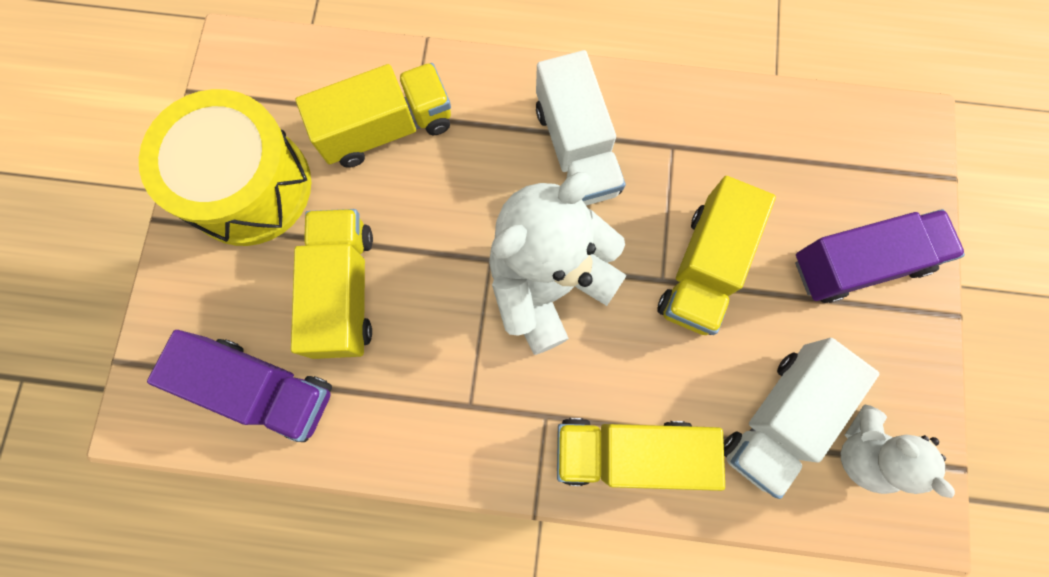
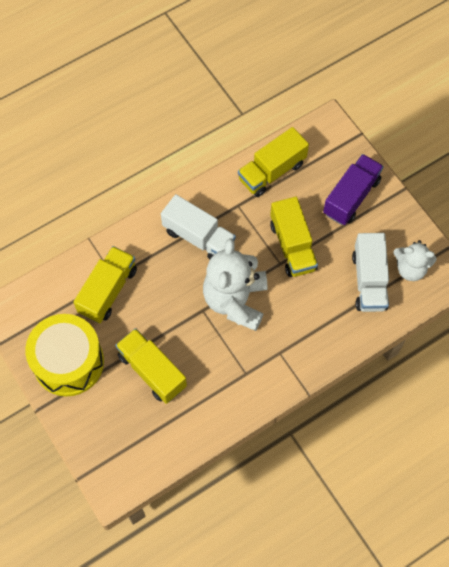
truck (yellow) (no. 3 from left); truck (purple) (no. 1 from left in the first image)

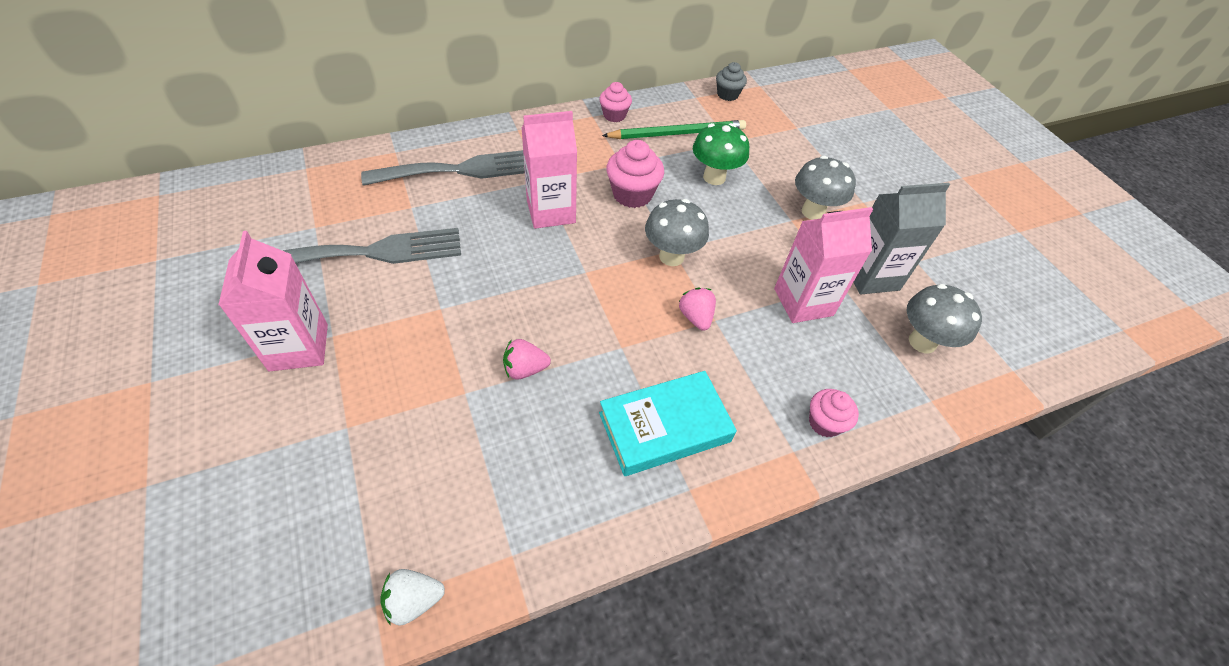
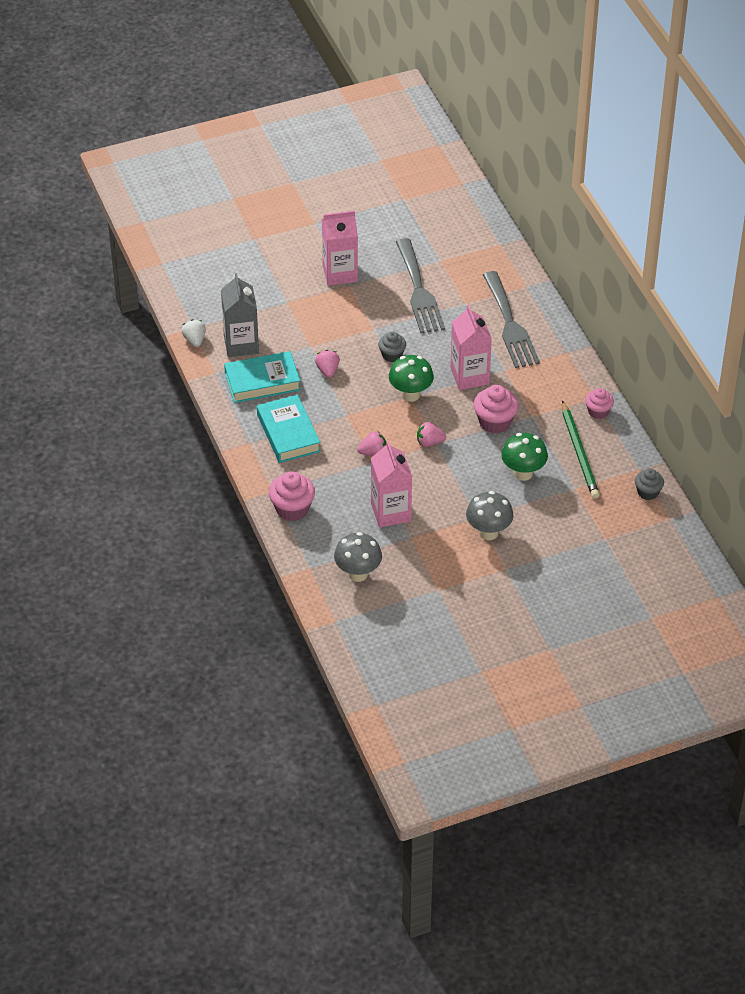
carton (grey); book (turquoise) (no. 1 from left); cupcake (pink) (no. 1 from left); cupcake (grey) (no. 1 from left); mushroom (green) (no. 1 from left); strawberry (pink) (no. 3 from left)

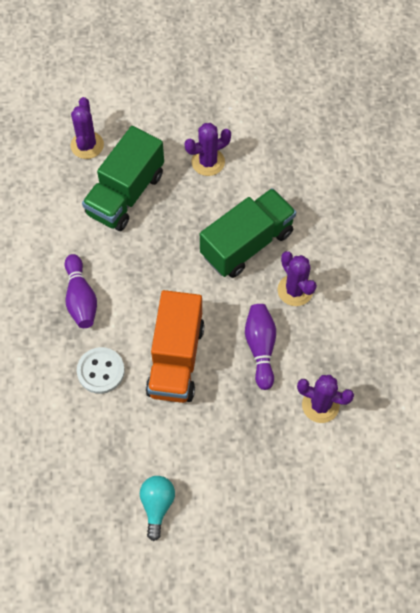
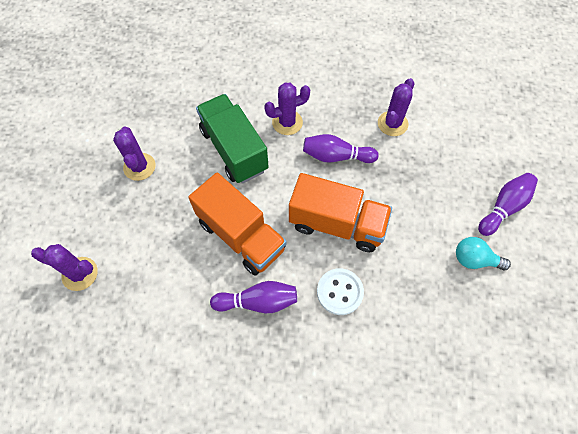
truck (orange) (no. 1 from left); bowling pin (purple) (no. 3 from left); truck (green) (no. 1 from left in the first image)

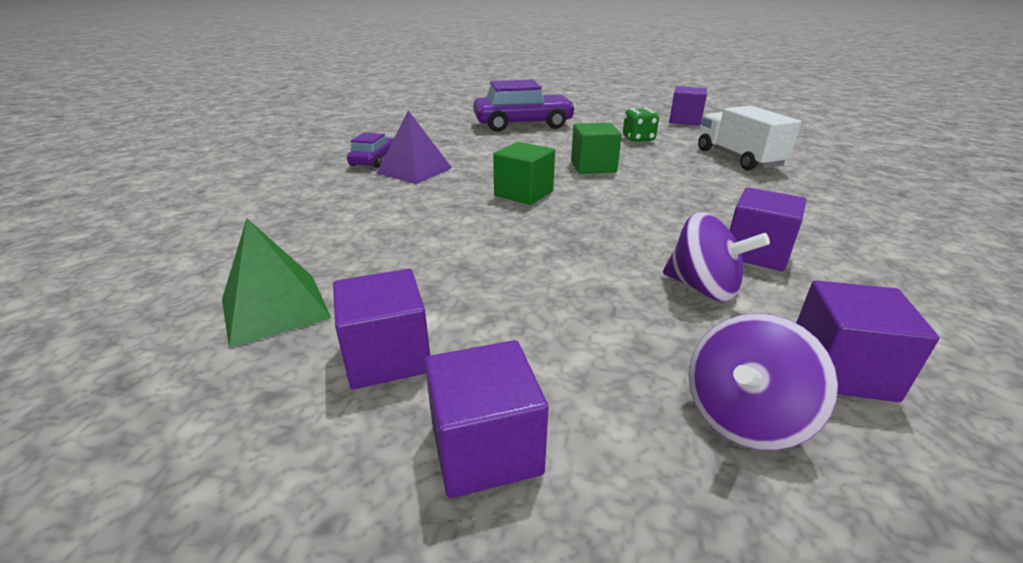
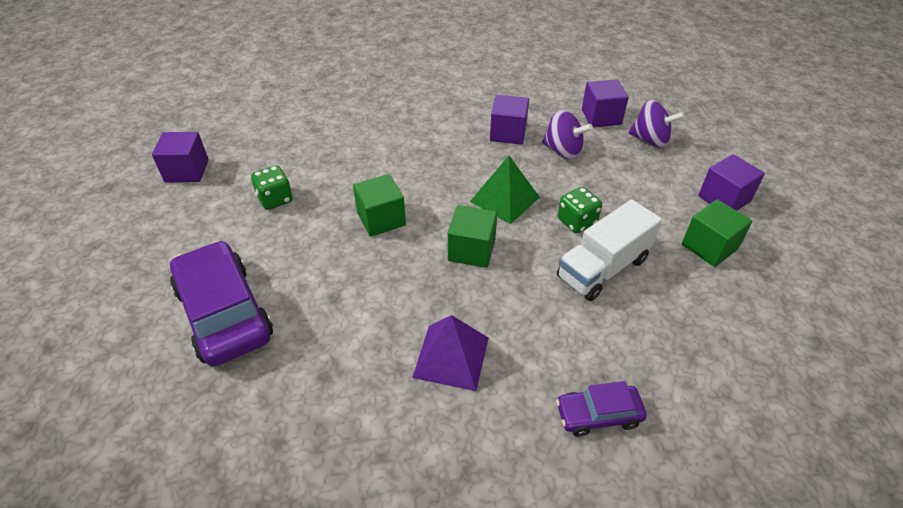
pyramid (green); spinning top (purple) (no. 1 from left); car (purple) (no. 2 from left); truck (white); dice (green) (no. 2 from left); cube (green) (no. 3 from left)

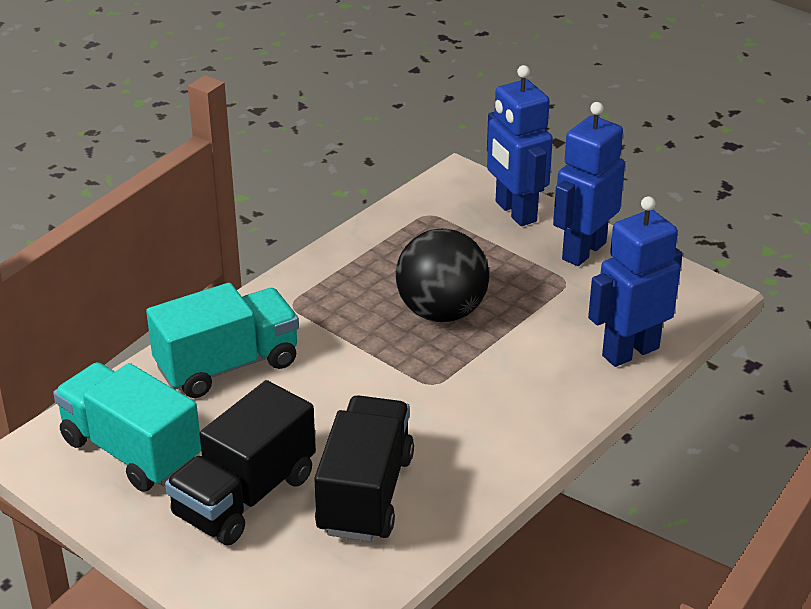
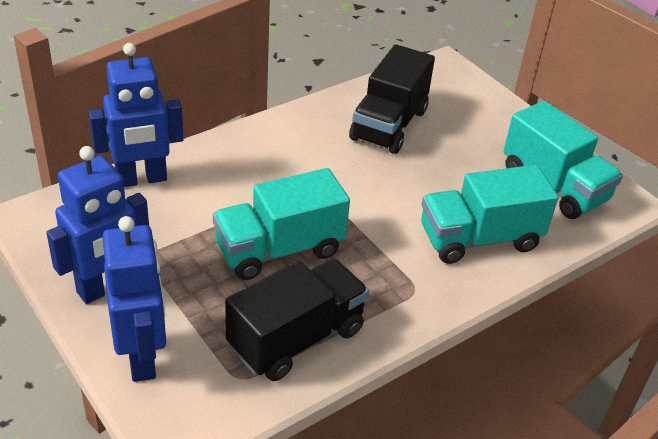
truck (turquoise) (no. 1 from left); truck (black) (no. 1 from left)

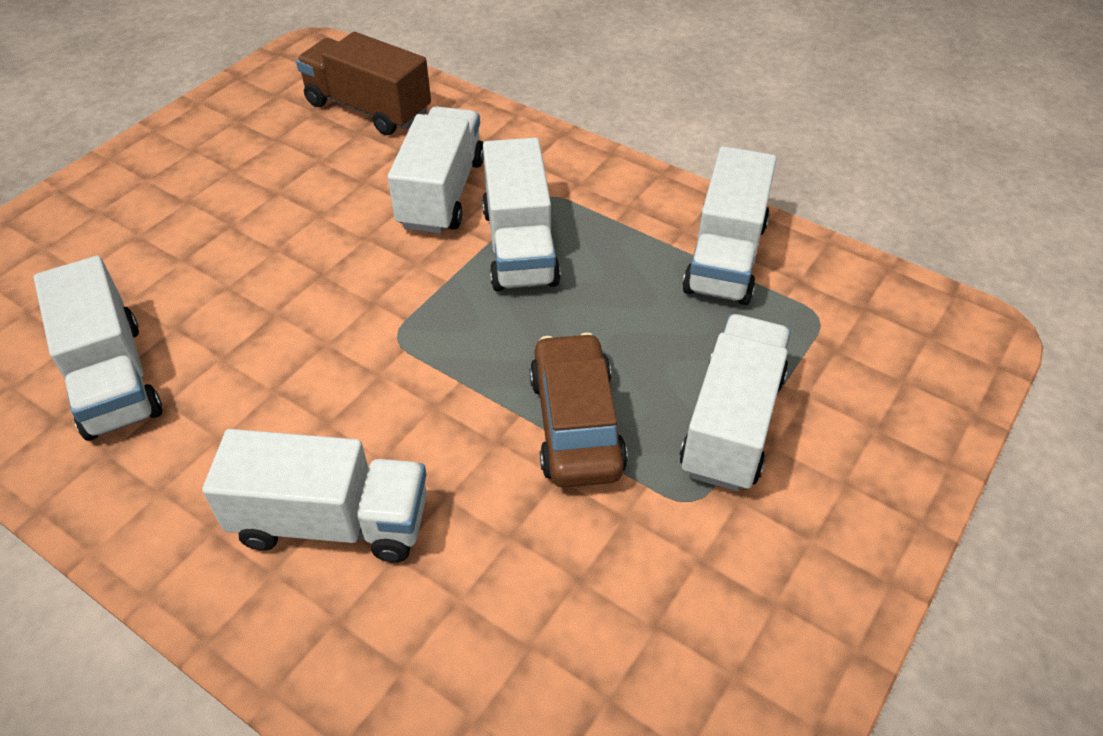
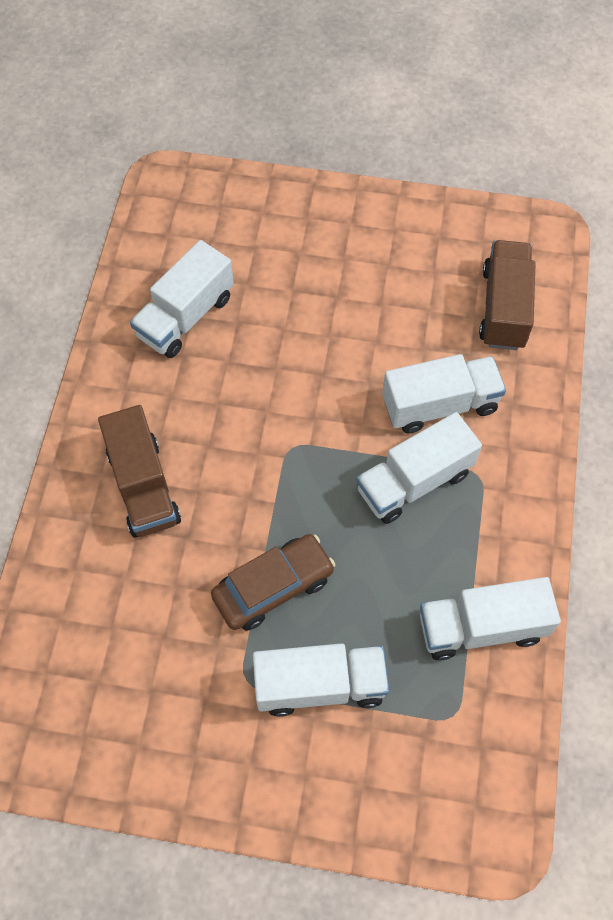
truck (brown) (no. 1 from left)

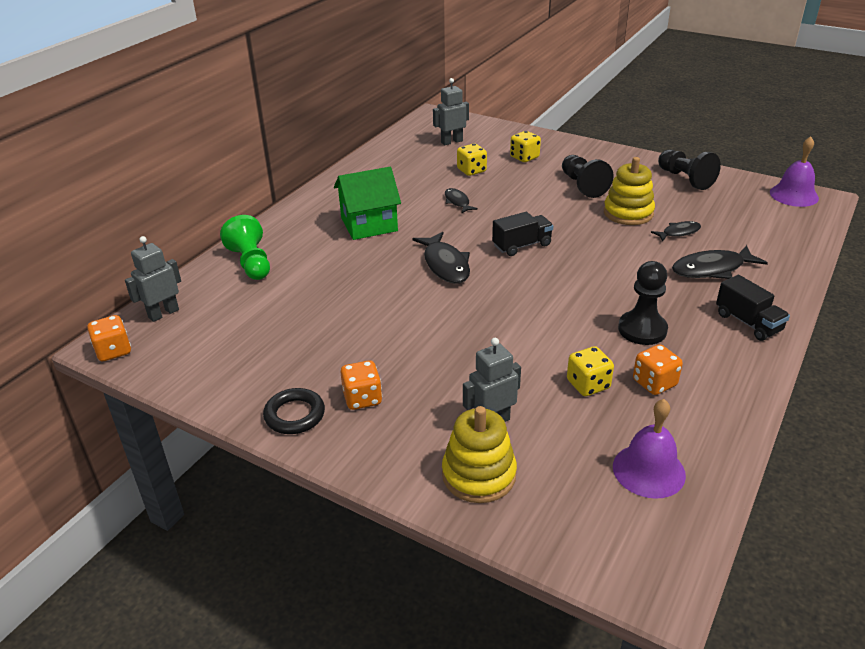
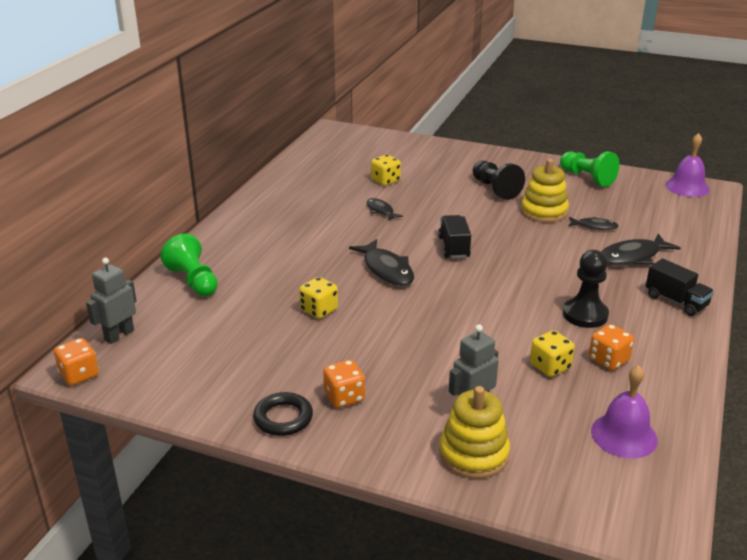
dice (yellow) (no. 1 from left); truck (black) (no. 1 from left); pawn (green) (no. 2 from left); fish (black) (no. 3 from left); house (green); robot (grey) (no. 2 from left in the first image)

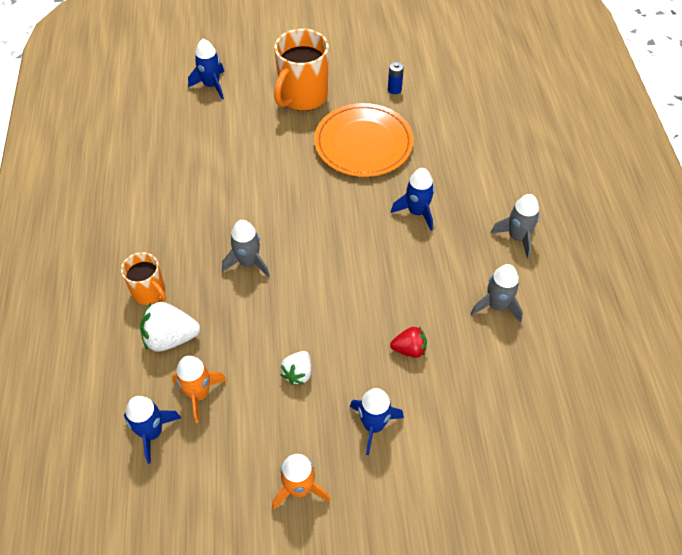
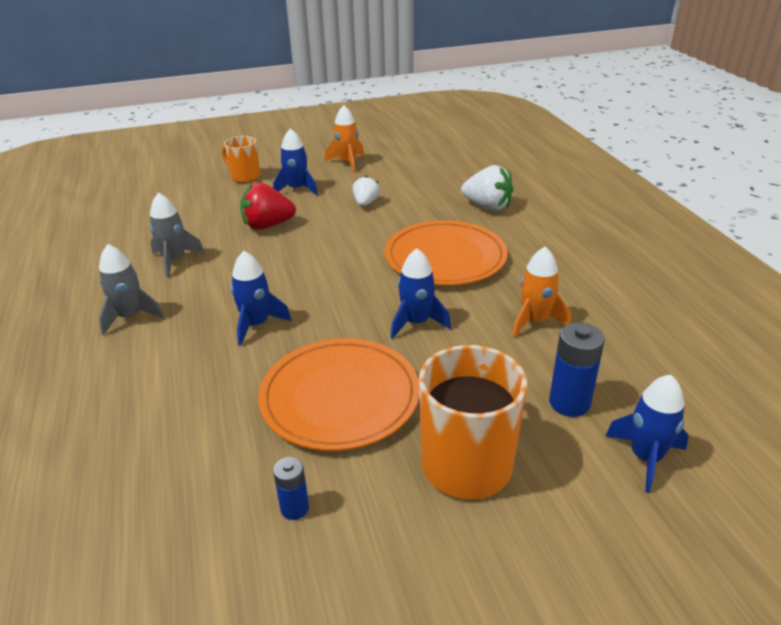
mug (orange) (no. 1 from left); strawberry (red); plate (orange) (no. 2 from left); rocket (blue) (no. 3 from left); strawberry (white) (no. 2 from left); rocket (orange) (no. 2 from left); battery (blue) (no. 2 from left)

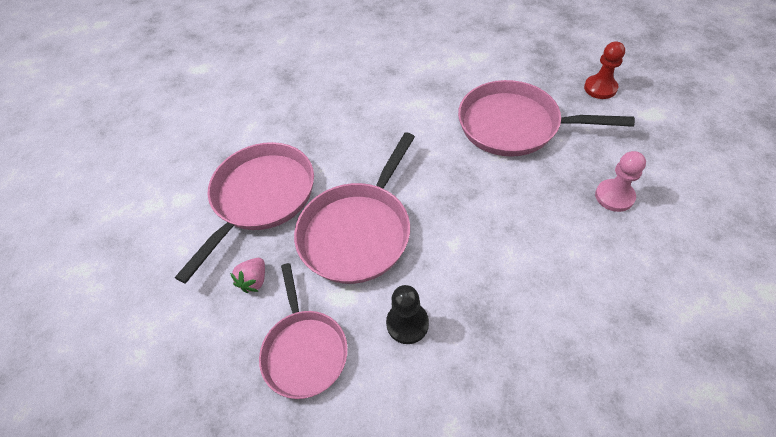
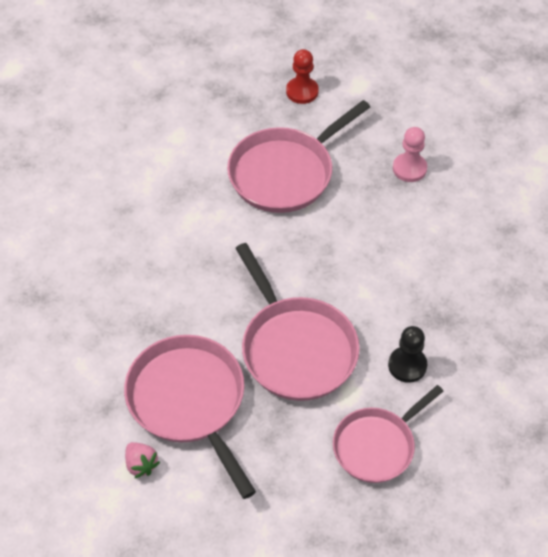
strawberry (pink); pan (pink) (no. 4 from left)

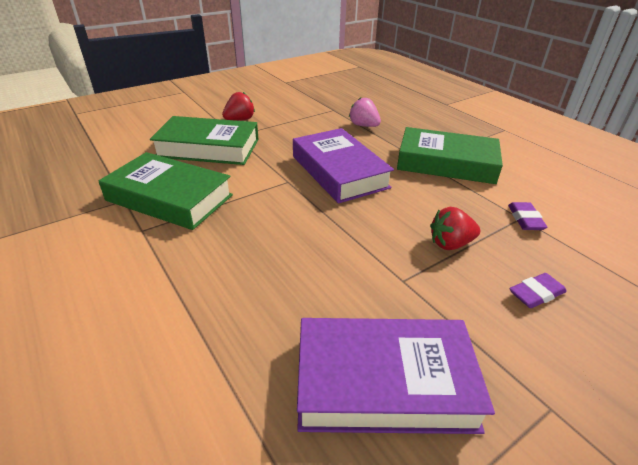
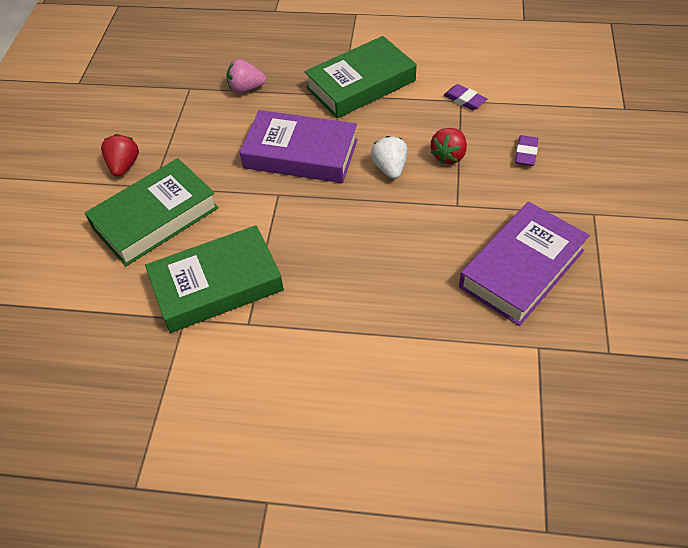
strawberry (white)

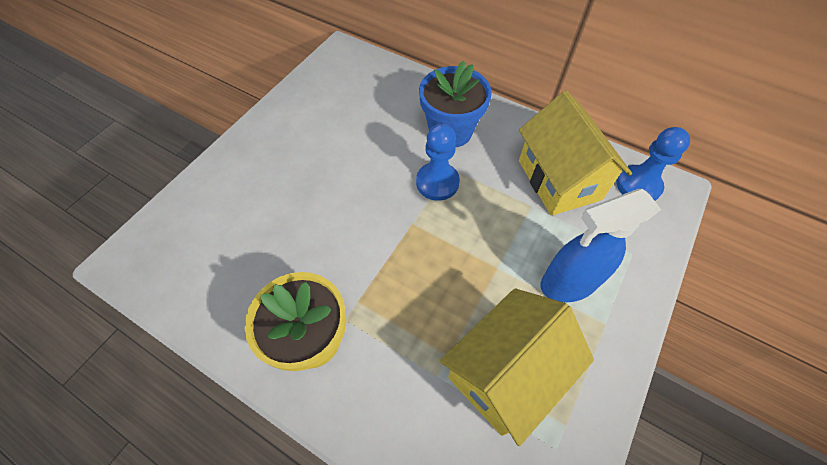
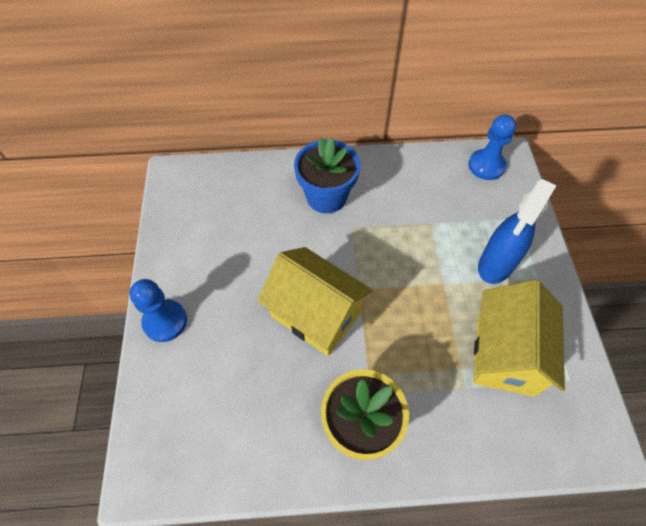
pawn (blue) (no. 1 from left); house (yellow) (no. 1 from left)

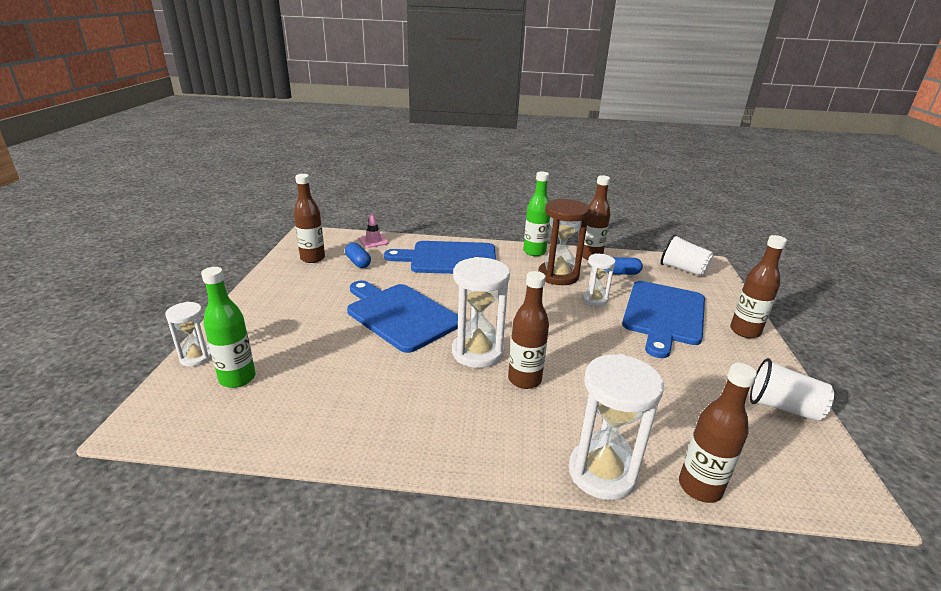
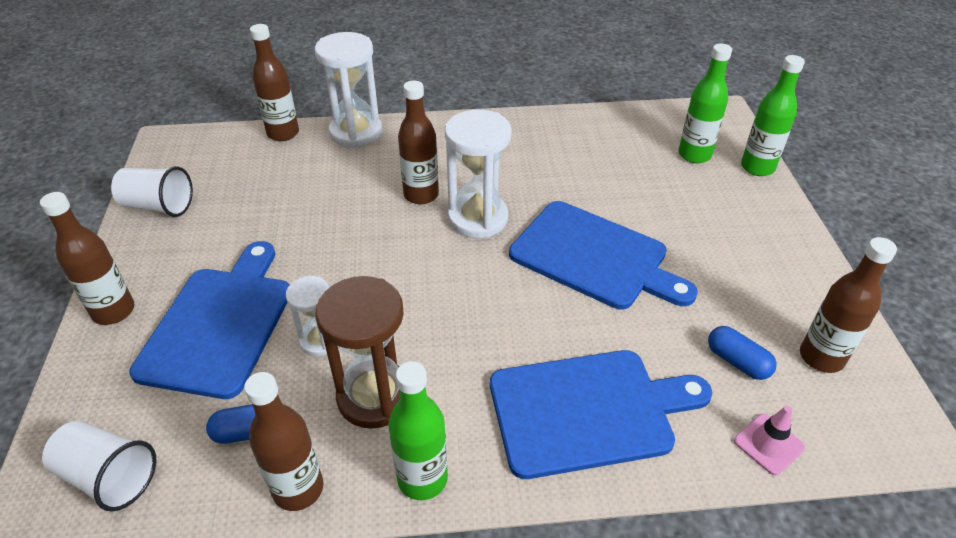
bottle (green) (no. 3 from left)

